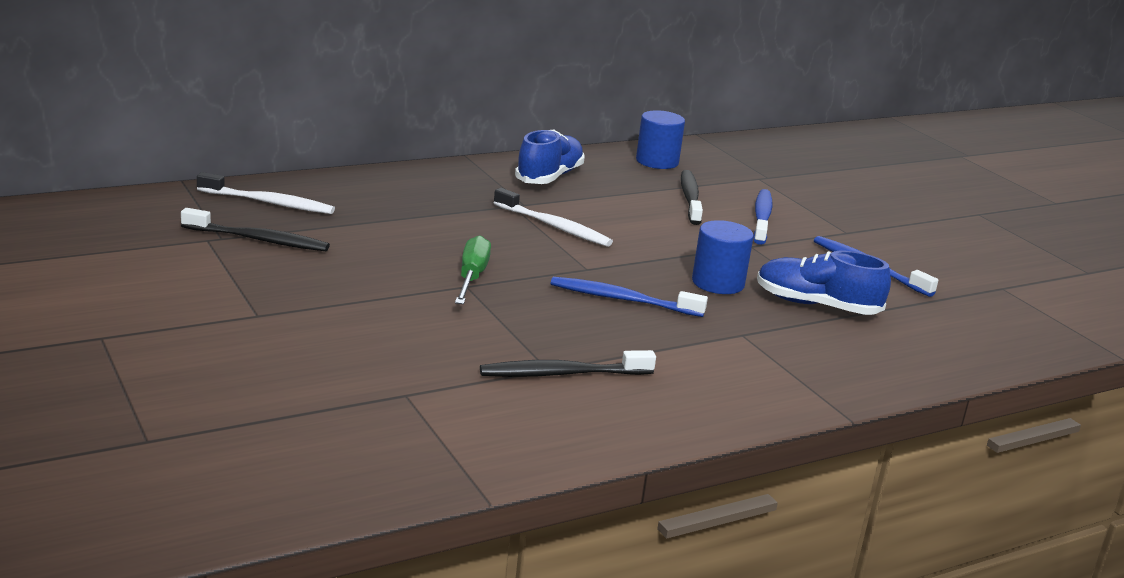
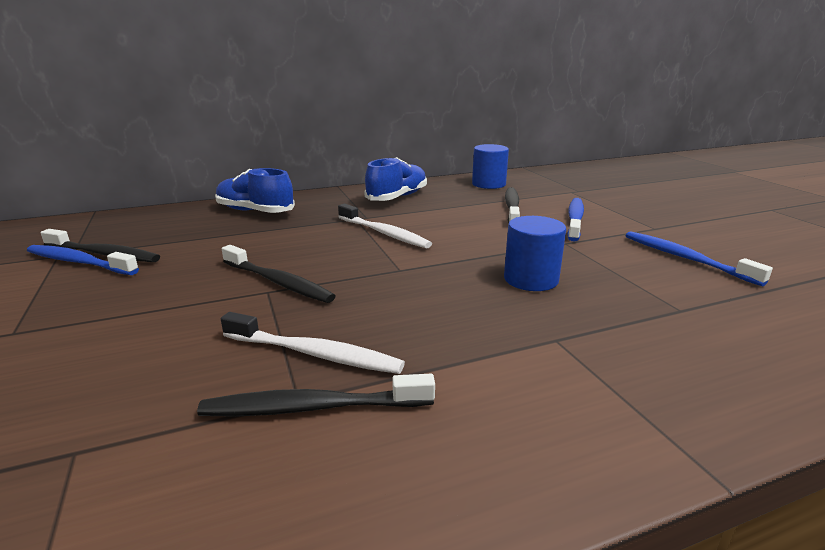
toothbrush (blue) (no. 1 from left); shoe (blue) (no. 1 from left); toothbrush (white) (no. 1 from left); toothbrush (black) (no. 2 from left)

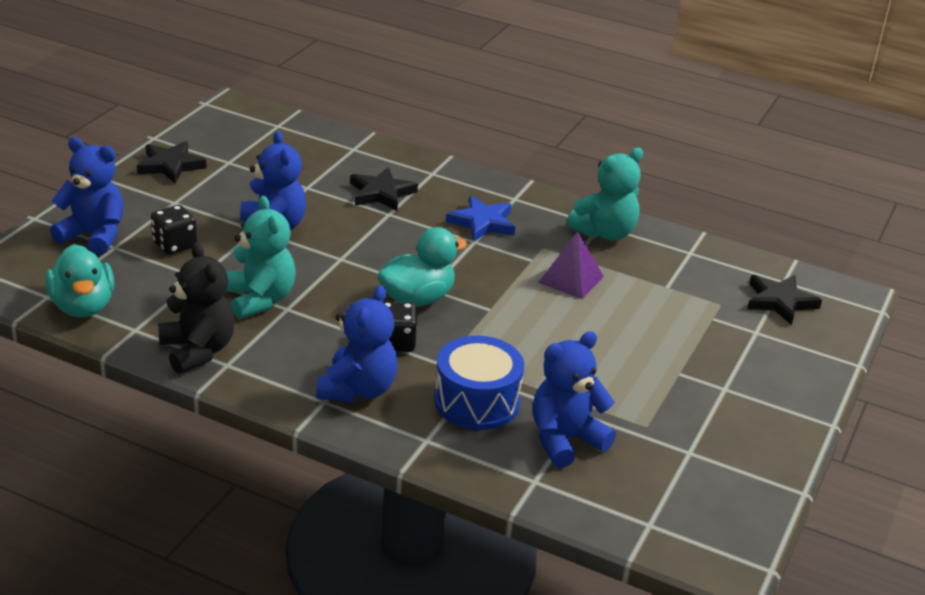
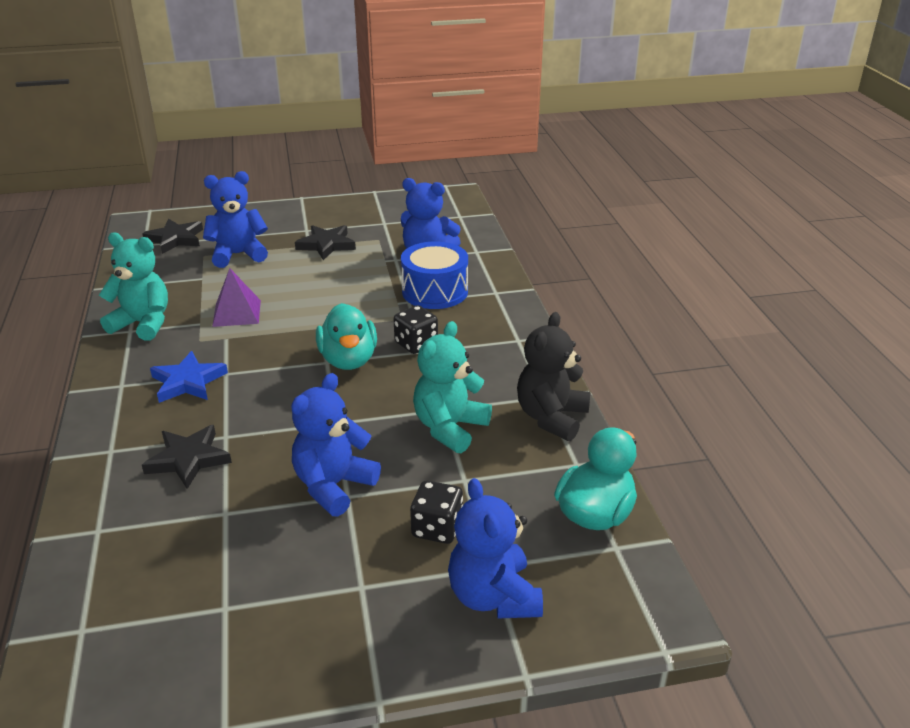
teddy bear (blue) (no. 1 from left); star (black) (no. 3 from left); duck (turquoise) (no. 1 from left)

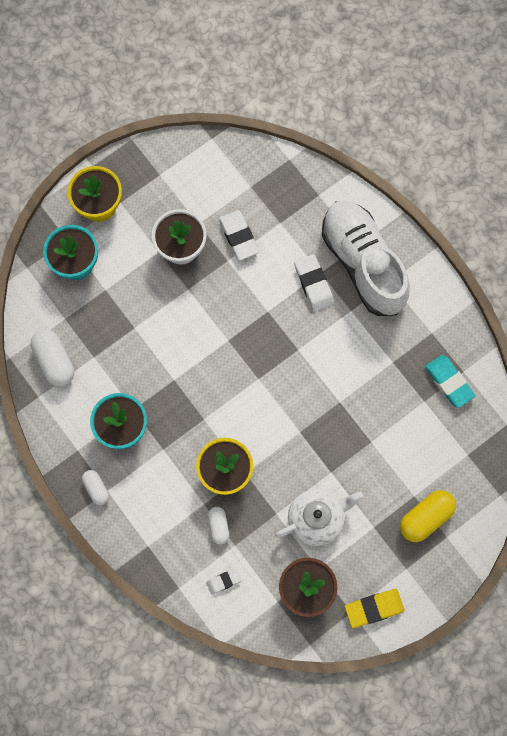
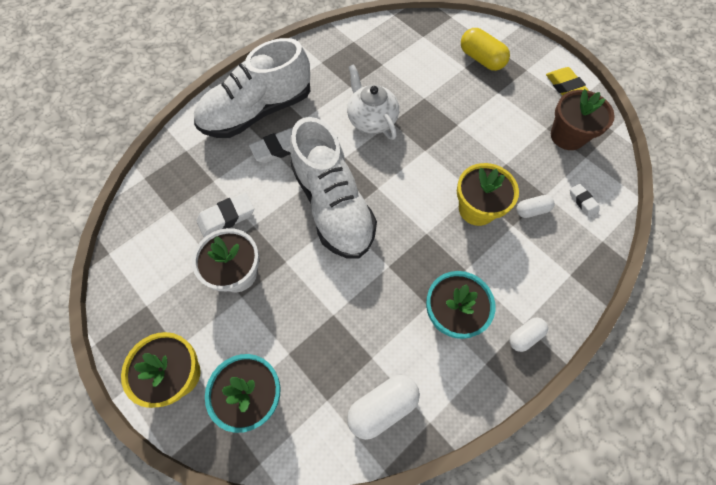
shoe (white) (no. 2 from left); teapot (white); eraser (turquoise)

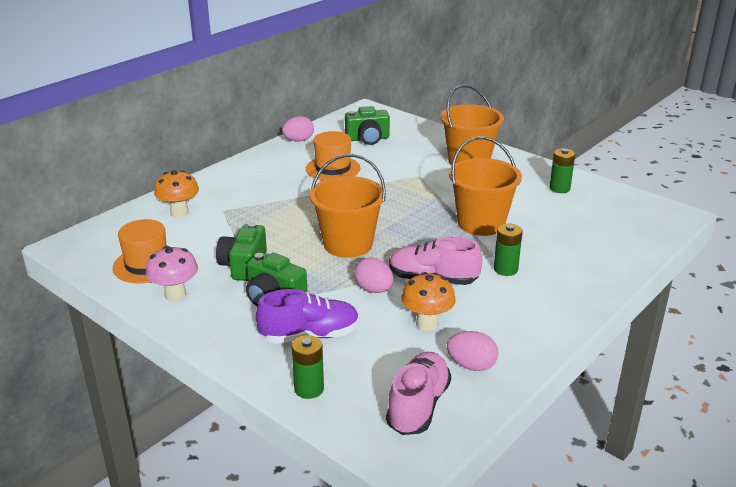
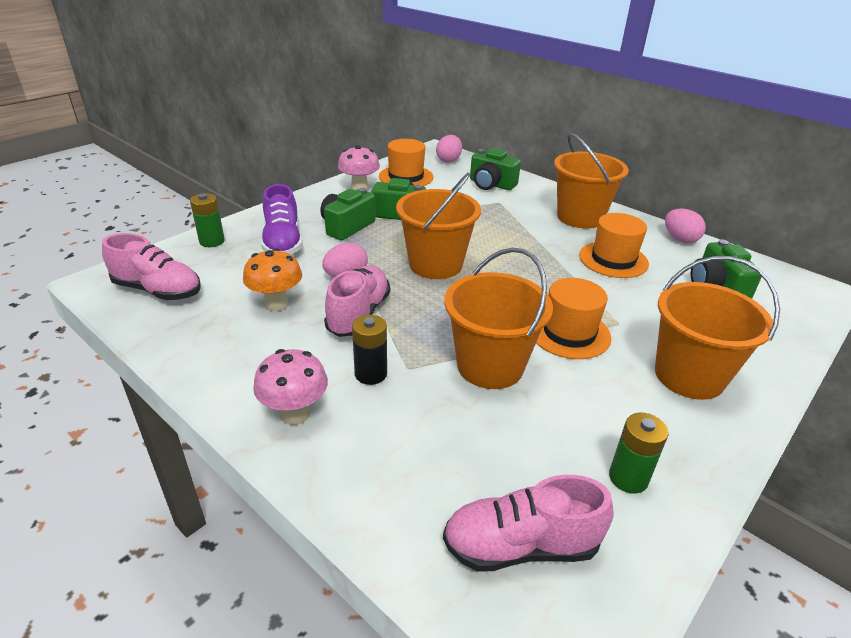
mushroom (pink) (no. 1 from left); battery (black); egg (pink) (no. 2 from left); shoe (pink) (no. 3 from left); camera (green) (no. 3 from left); hat (orange) (no. 2 from left); bucket (orange) (no. 3 from left)

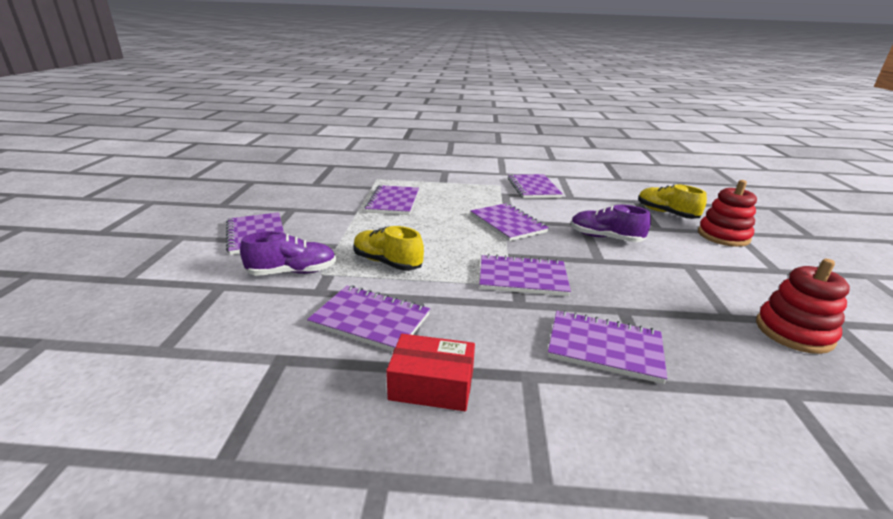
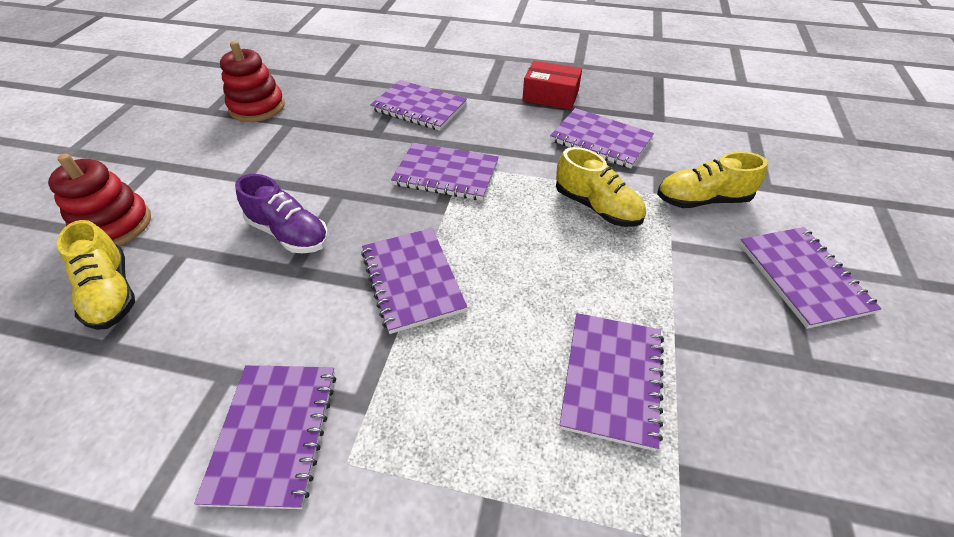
shoe (yellow) (no. 3 from left)

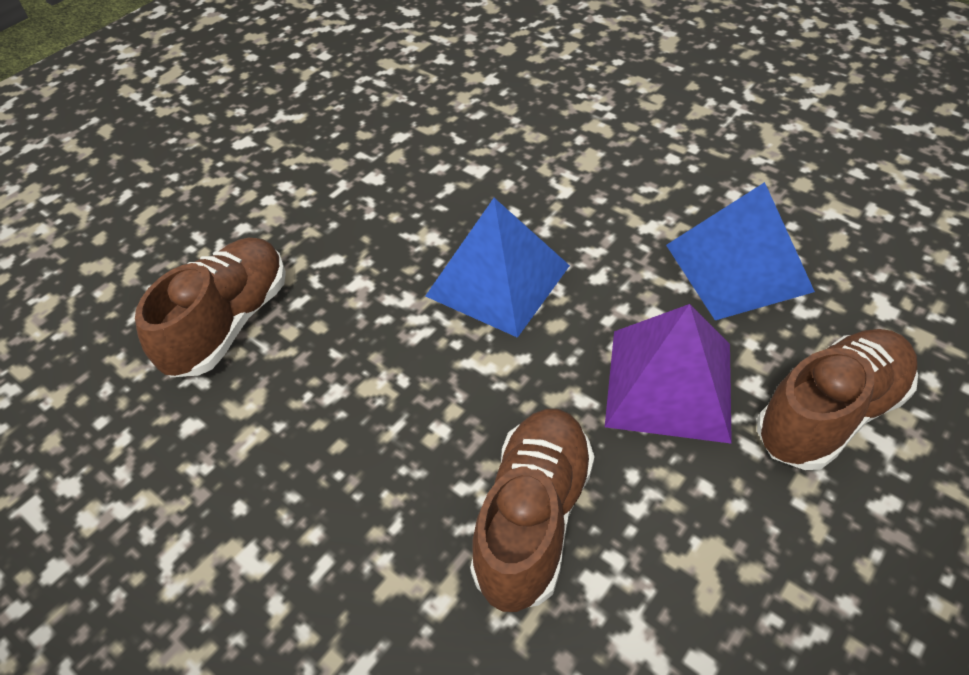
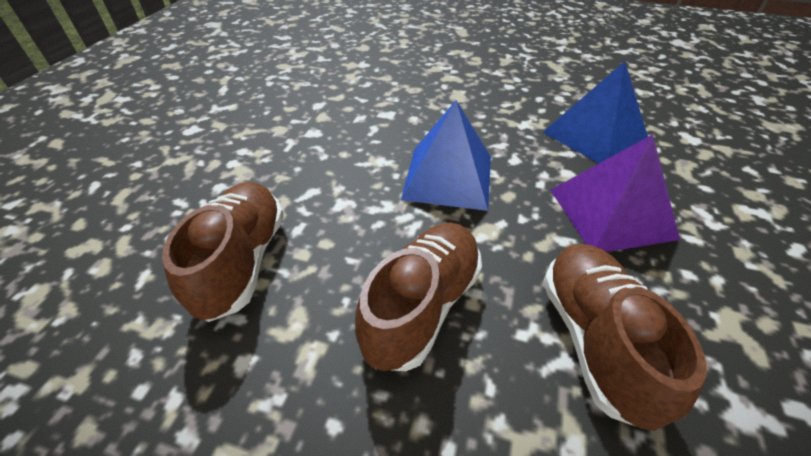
shoe (brown) (no. 2 from left)

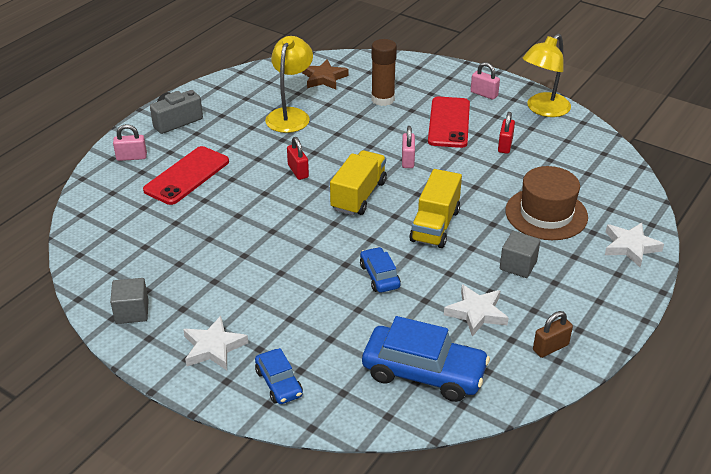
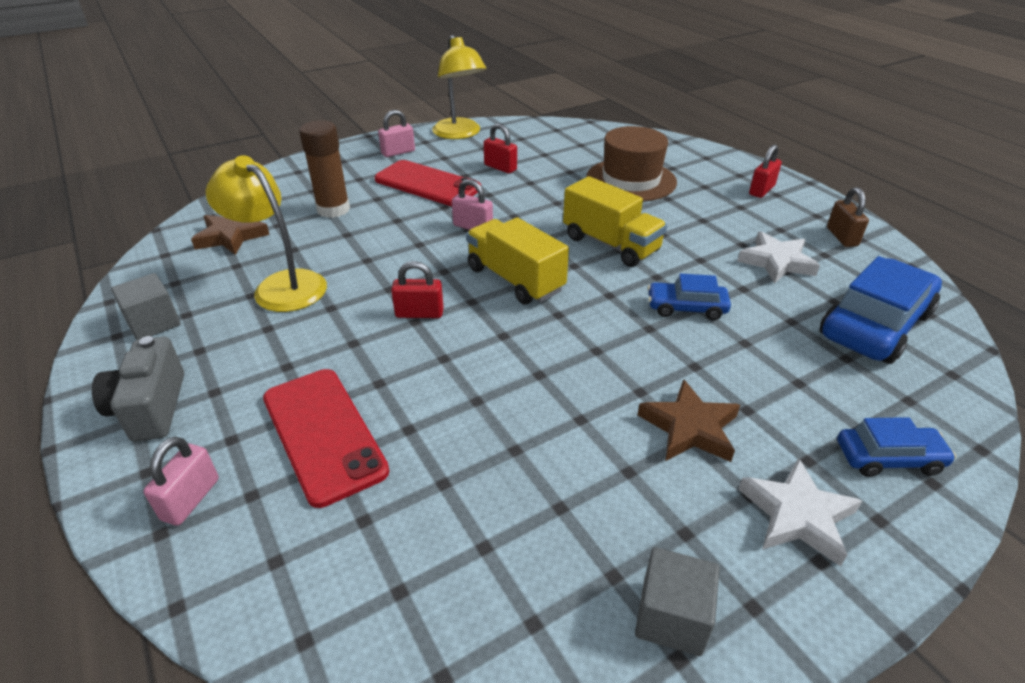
cube (grey) (no. 1 from left); star (brown) (no. 2 from left); padlock (red) (no. 3 from left); star (white) (no. 3 from left in the first image)

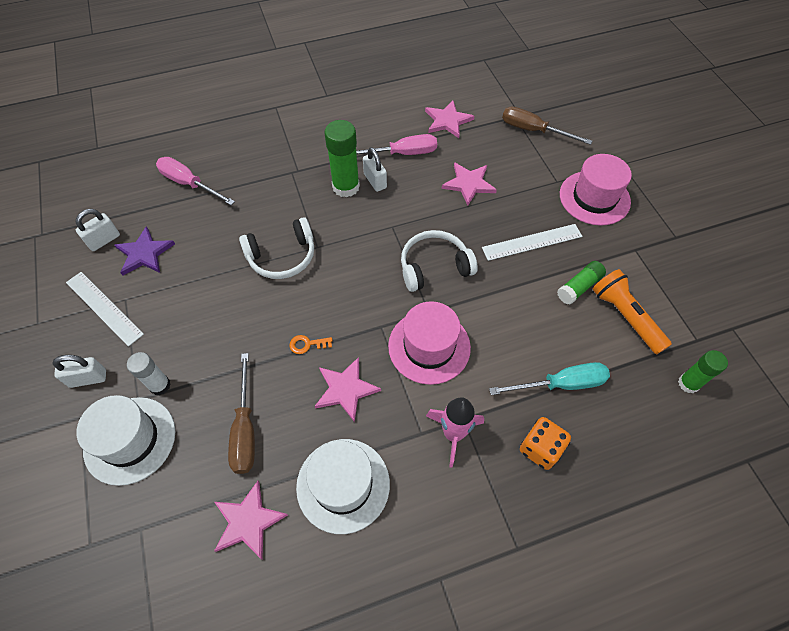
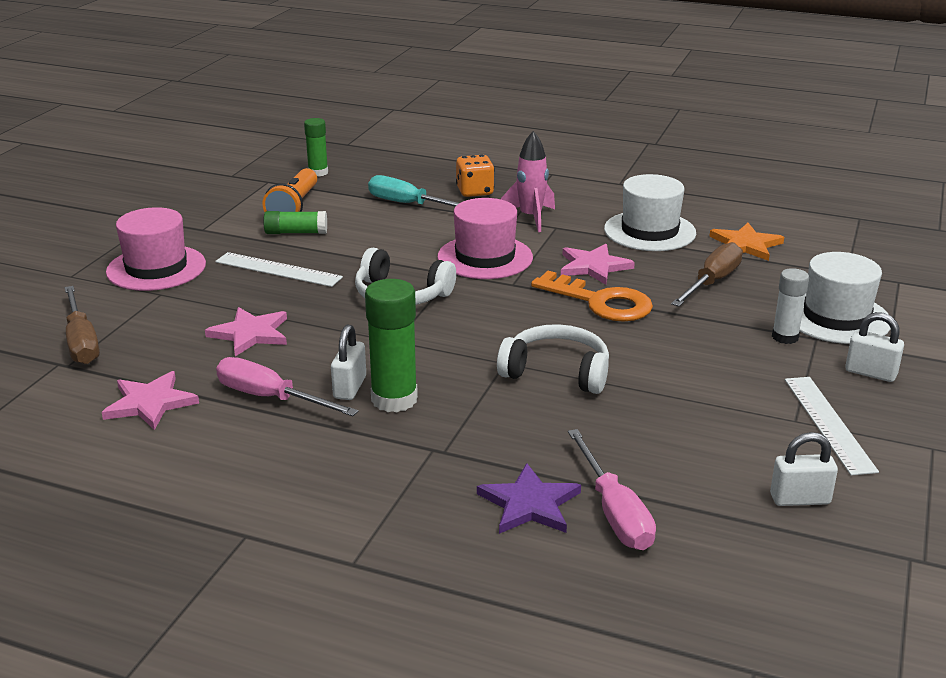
star (purple); key (orange); star (orange)

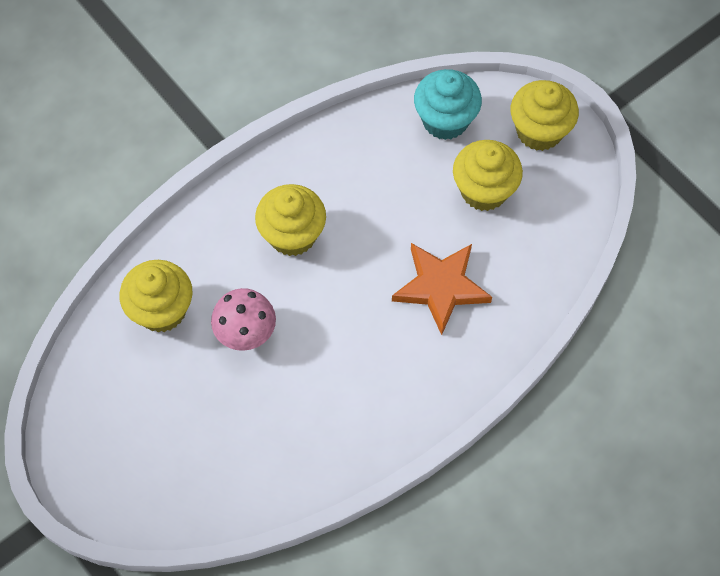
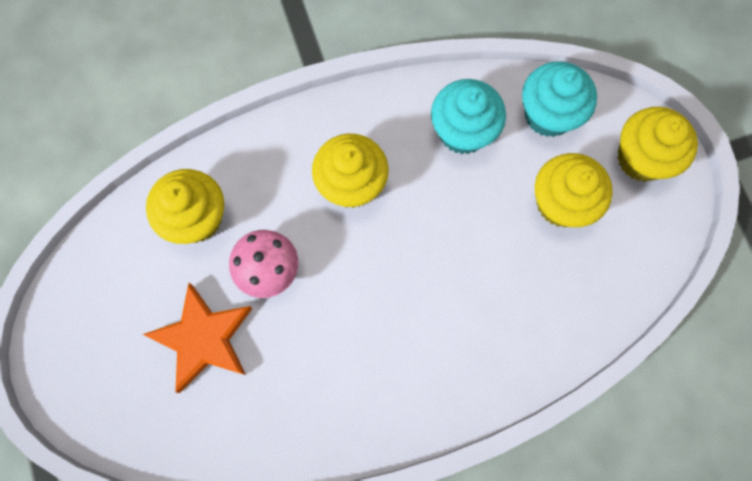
star (orange); cupcake (turquoise) (no. 1 from left)

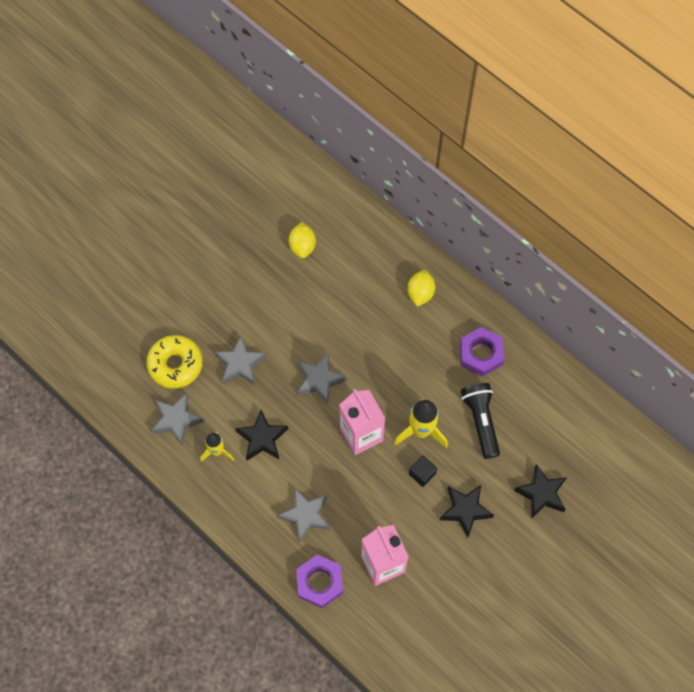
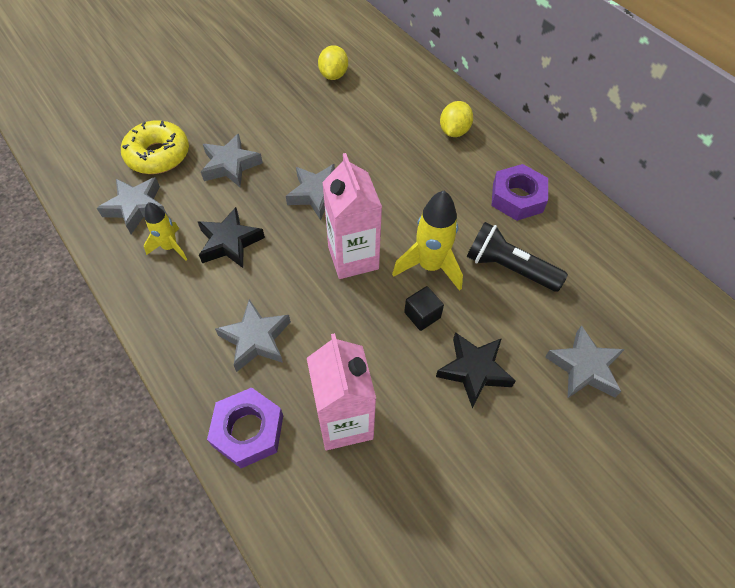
flashlight (black); star (grey) (no. 5 from left)

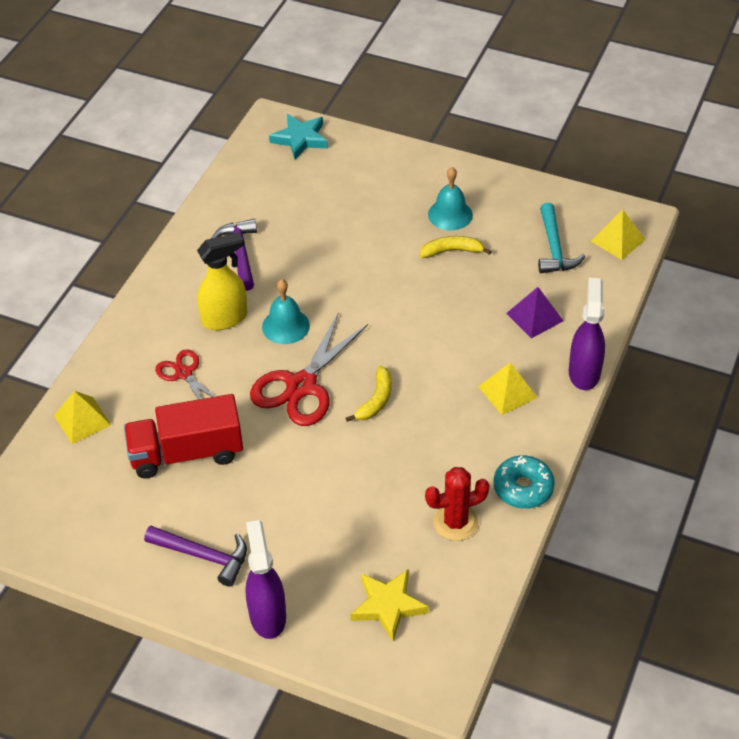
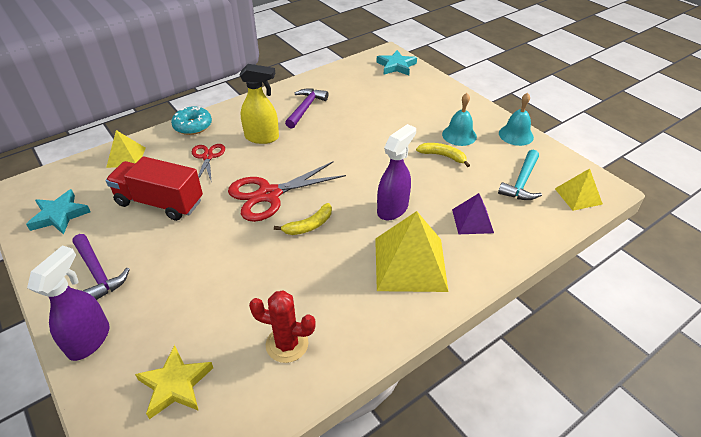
star (turquoise) (no. 1 from left); donut (turquoise); pyramid (yellow) (no. 2 from left); spray bottle (purple) (no. 2 from left); bell (turquoise) (no. 2 from left)

